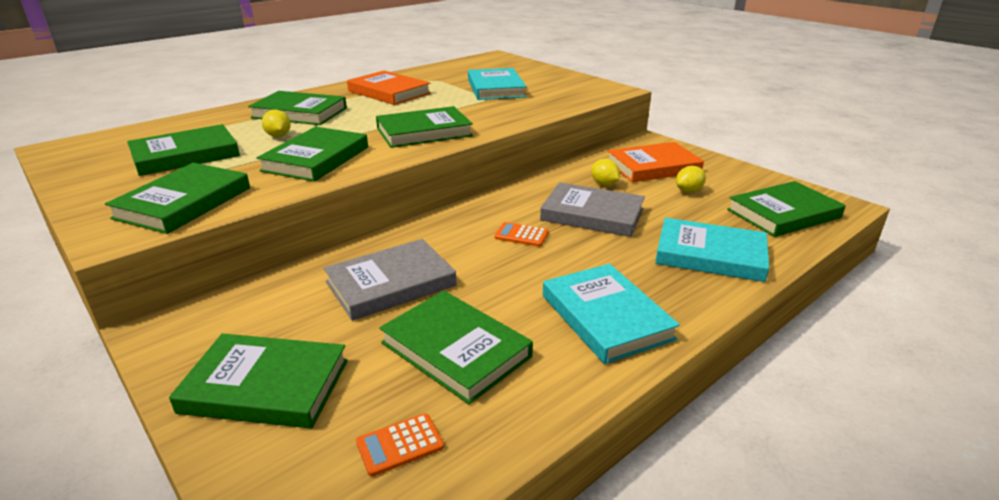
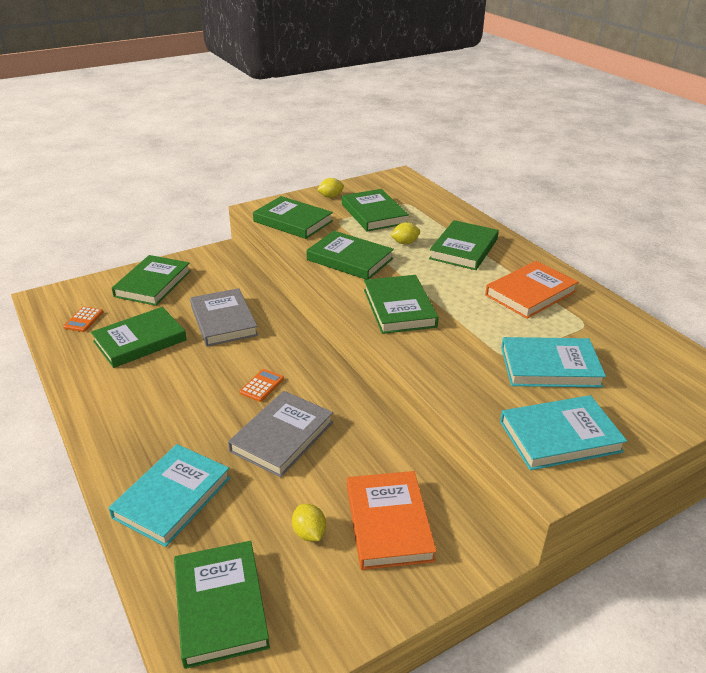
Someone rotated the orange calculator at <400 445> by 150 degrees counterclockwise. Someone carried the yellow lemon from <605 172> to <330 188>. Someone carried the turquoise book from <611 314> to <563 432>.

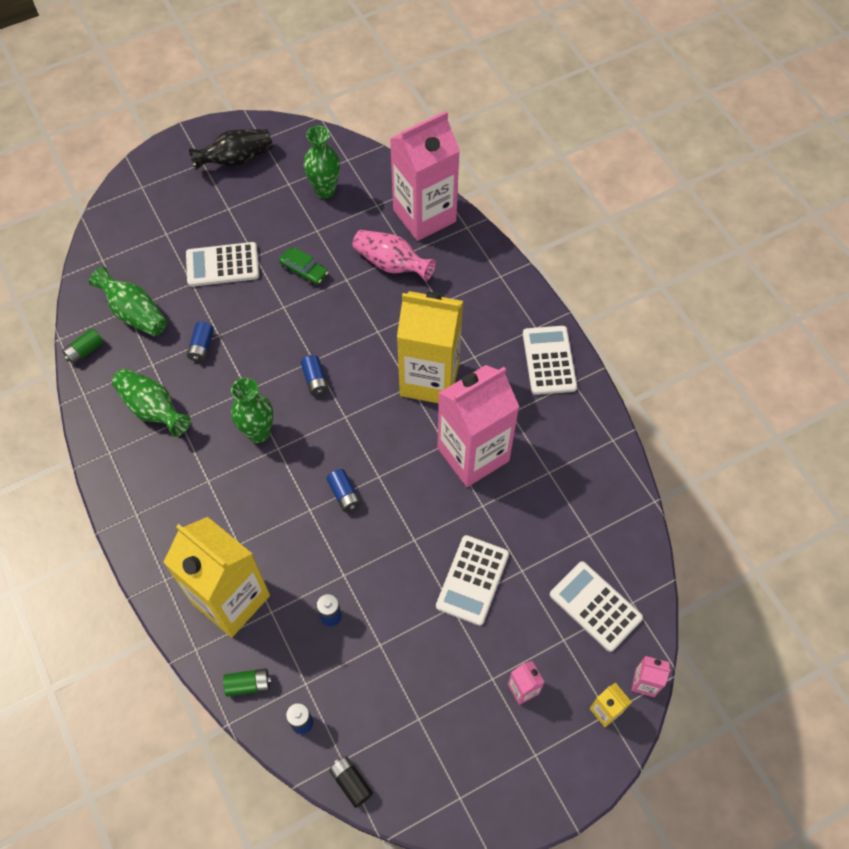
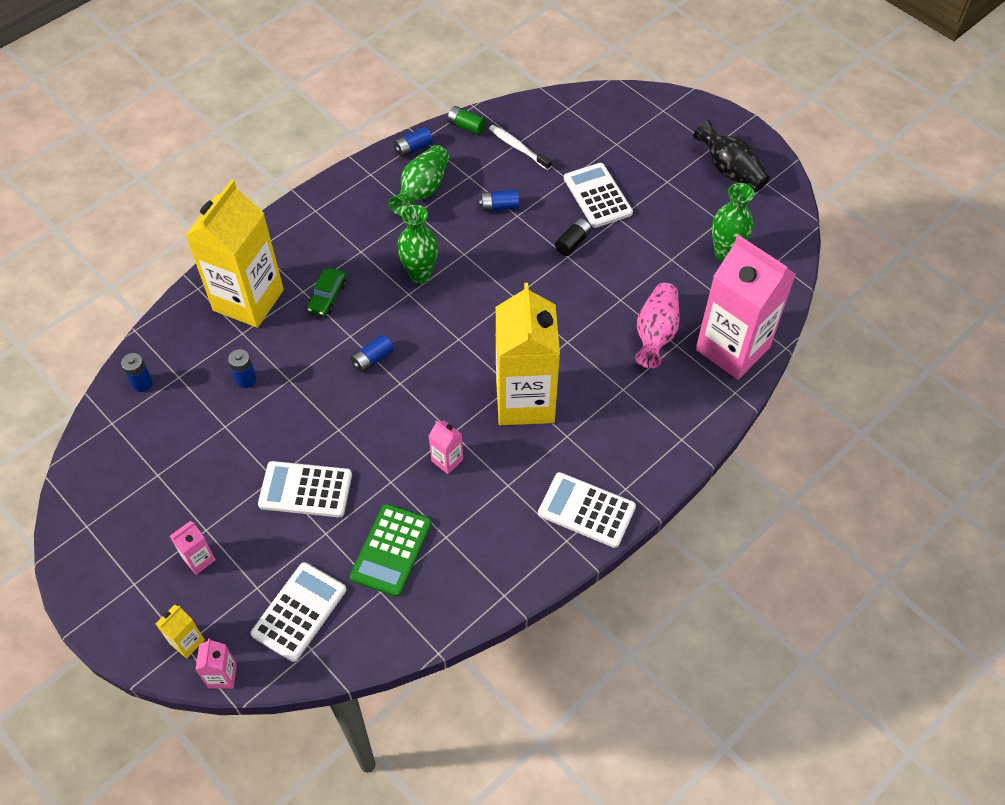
Someone carried the green car from <303 266> to <326 292>. Someone put down the green calculator at <391 550>. Someone carried the blue battery from <315 375> to <413 142>. Someone scaled the pink carton at <478 426> by 0.40. Someone swapped the green vase at <128 301> for the white toothbrush at <520 147>. Someone rotated the white calculator at <550 360> by 135 degrees counterclockwise. Someone carried the black battery from <351 782> to <573 237>. Someone took away the green battery at <247 682>.

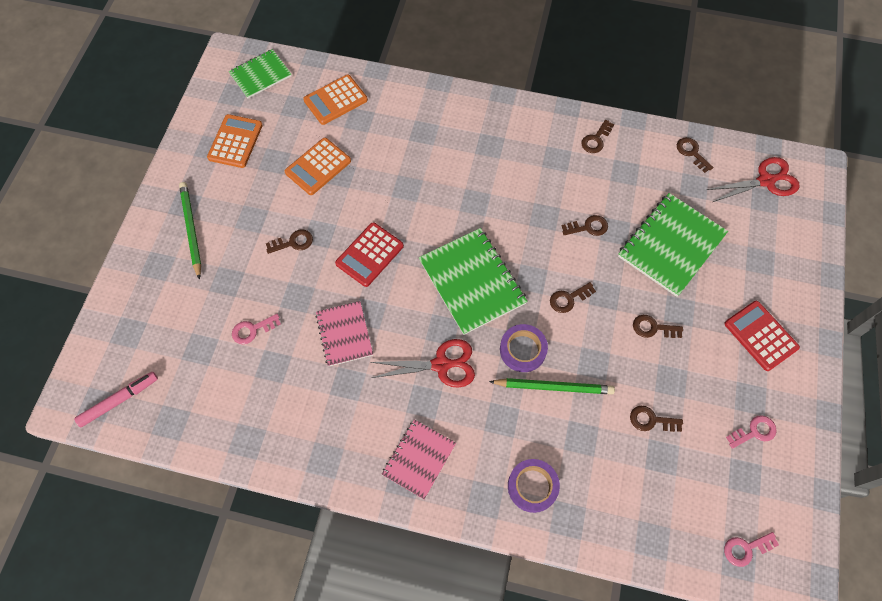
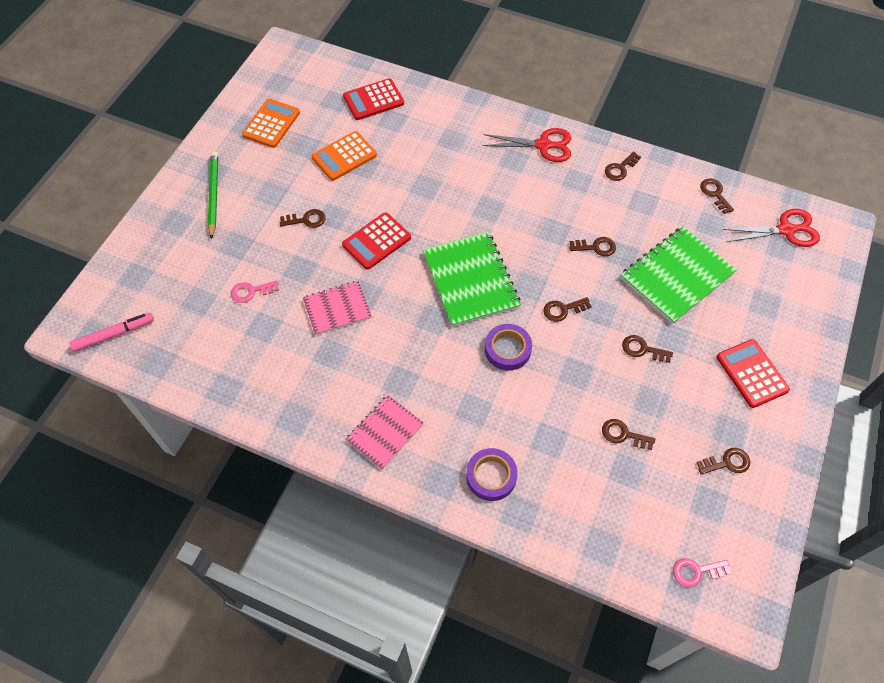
Someone rotated the pink notebook at <344 333> by 75 degrees clockwise. Someone repainted the orange calculator at <335 100>, which became the red calculator at <373 99>. Someone carried the red scissors from <422 363> to <527 145>. Someone repainted the pink key at <751 432>, which became the brown key at <723 461>. Someone took away the green notebook at <260 73>. Someone took away the green pencil at <552 386>.

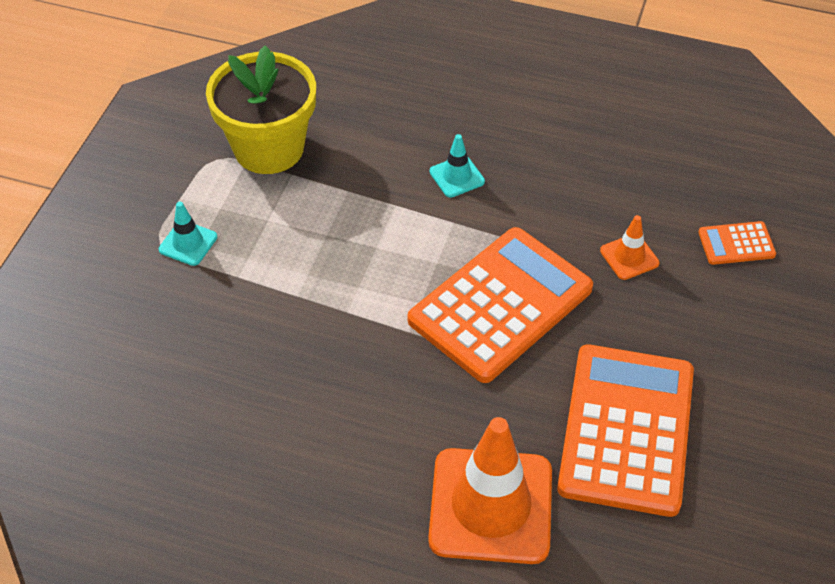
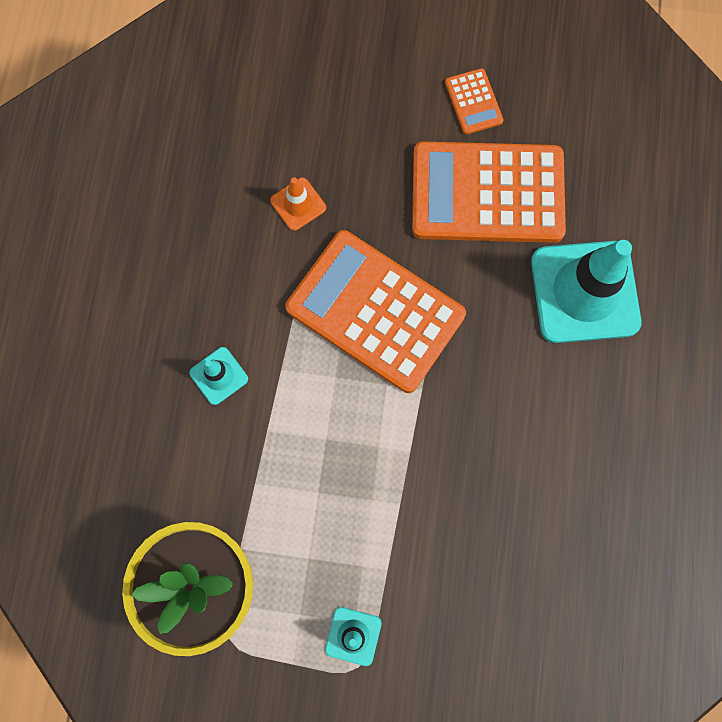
Someone carried the orange calculator from <737 243> to <474 101>. Someone repainted the orange traffic cone at <490 490>, which became the turquoise traffic cone at <586 291>.

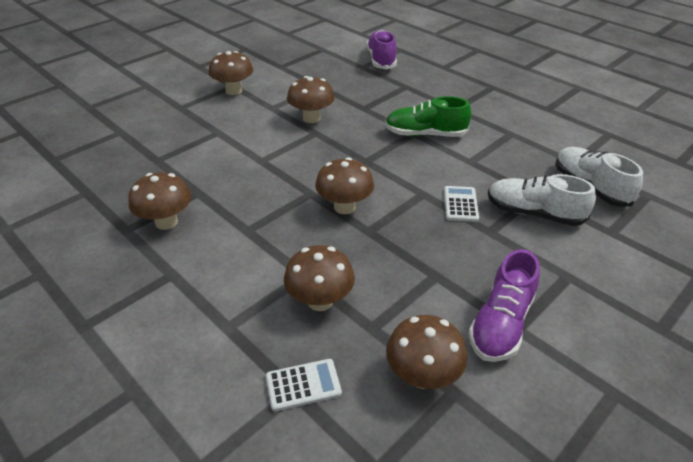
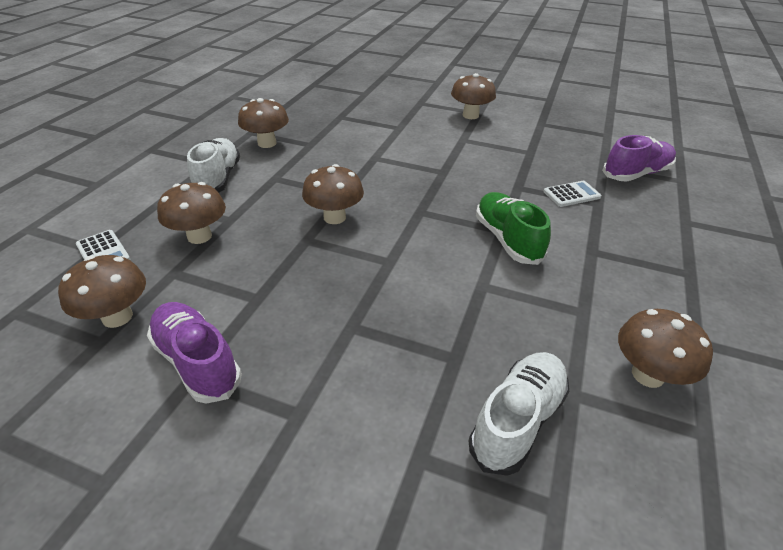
Someone rotated the purple shoe at <504 305> by 45 degrees clockwise. Someone carried the white shoe from <542 200> to <213 165>. Someone carried the white calculator from <461 204> to <572 194>. Someone carried the brown mushroom from <311 99> to <665 348>.

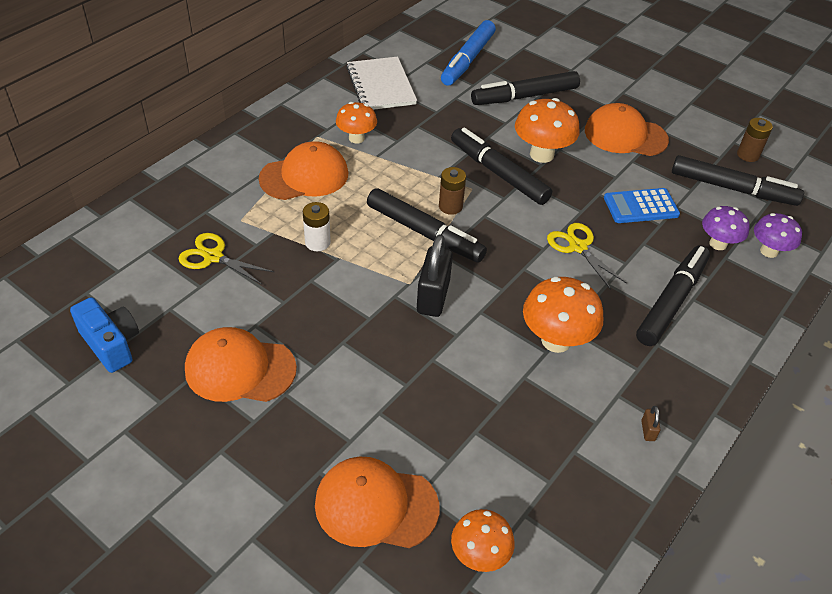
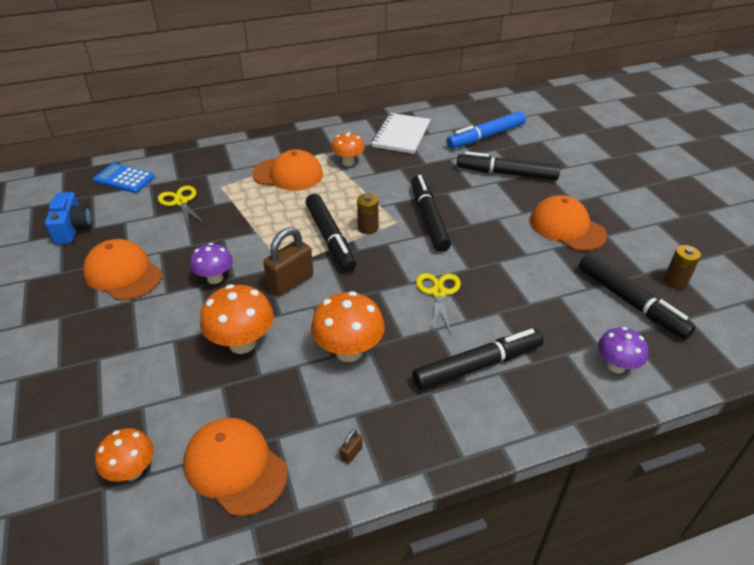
Someone carried the blue calculator from <642 205> to <124 178>. Someone carried the orange cap from <377 502> to <236 467>. Someone carried the purple mushroom from <725 228> to <211 263>. Someone carried the orange mushroom from <547 130> to <237 319>. Someone repainted the black padlock at <435 275>, which became the brown padlock at <288 261>. Someone took away the white battery at <317 226>.

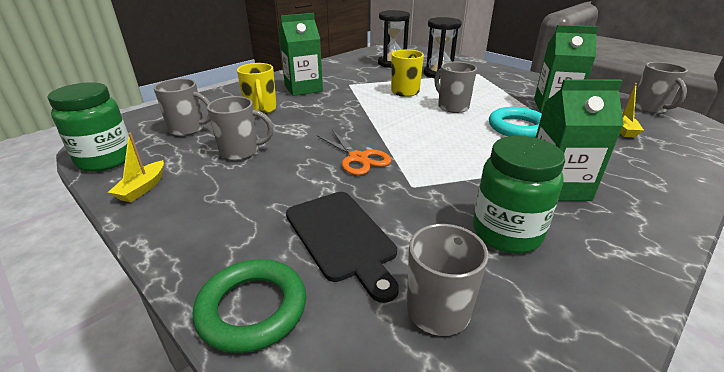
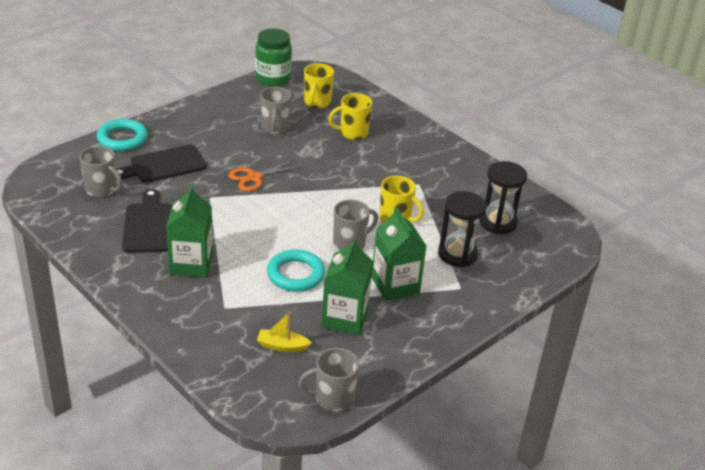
Someone repainted the green ring at <249 306>, which became the turquoise ring at <122 135>. Someone swapped the green jar at <519 194> for the black cutting board at <147 221>. Someone repainted the grey mug at <182 107>, which became the yellow mug at <319 86>. Someone carried the green carton from <301 54> to <399 254>. Someone took away the yellow boat at <136 167>.

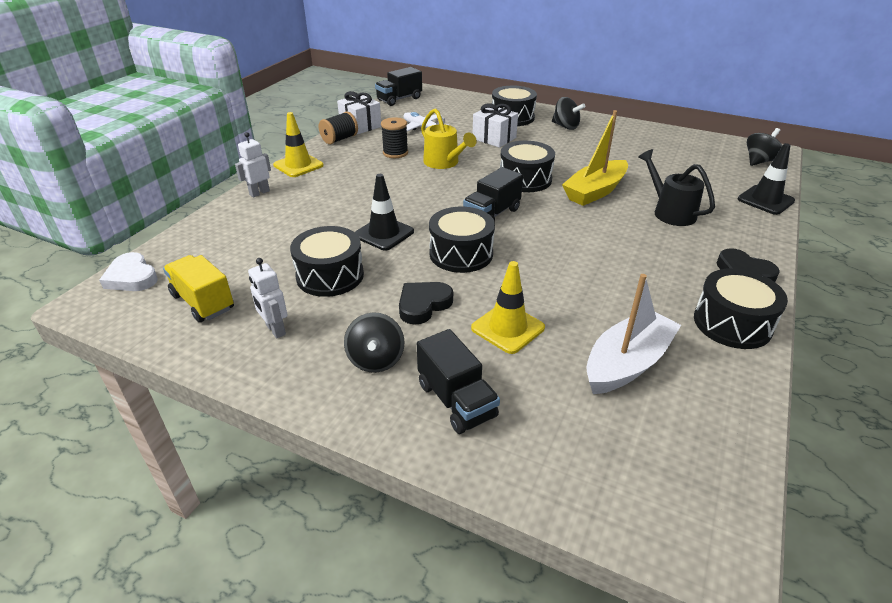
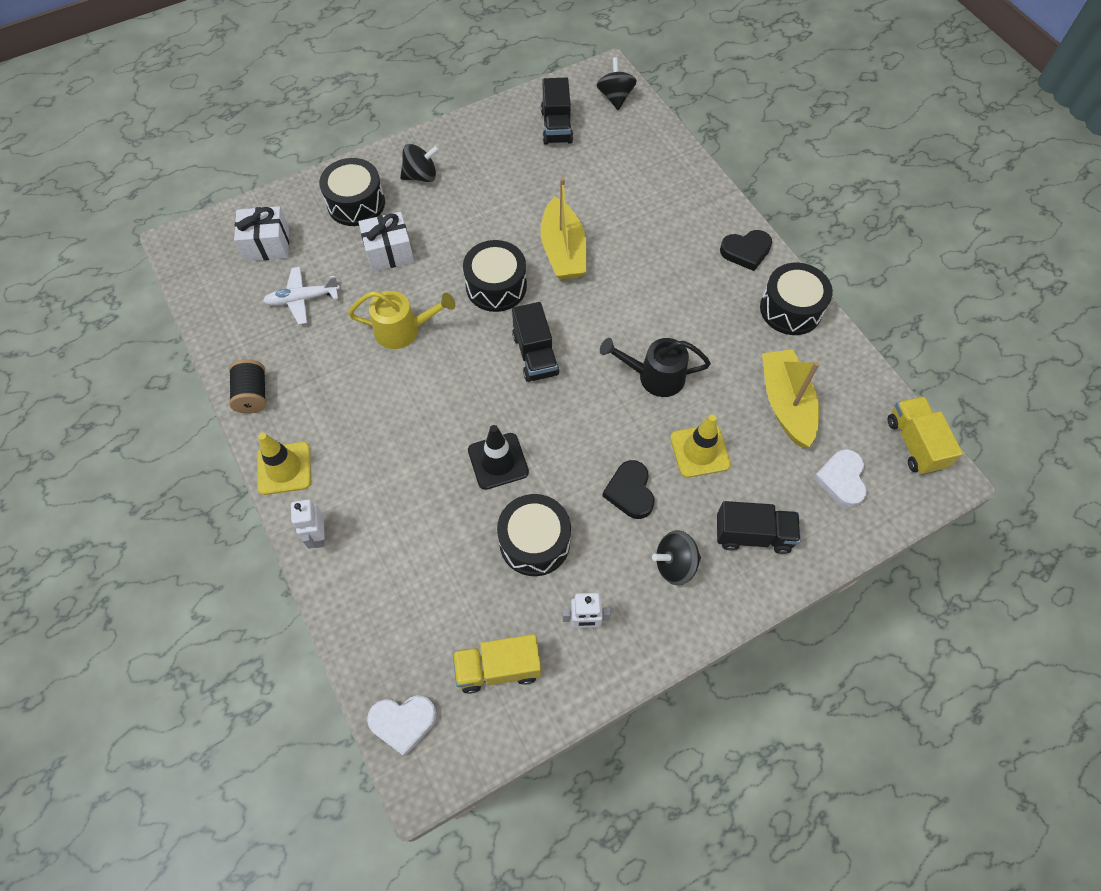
Someone carried the white gift from <359 112> to <261 234>. Someone carried the black truck from <398 86> to <557 111>. Someone carried the black watering can from <676 187> to <655 367>. Someone rotated the black spinning top at <374 342> by 135 degrees clockwise. Someone repainted the white boat at <633 334>, which became the yellow boat at <791 398>. Someone put down the white heart at <840 478>. Someone put down the yellow truck at <925 435>. Someone took away the black spool at <394 137>. Someone took away the black drum at <462 240>. Someone took away the black traffic cone at <766 179>.

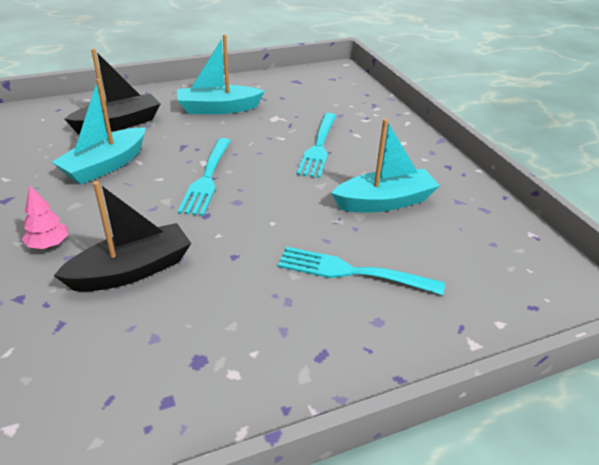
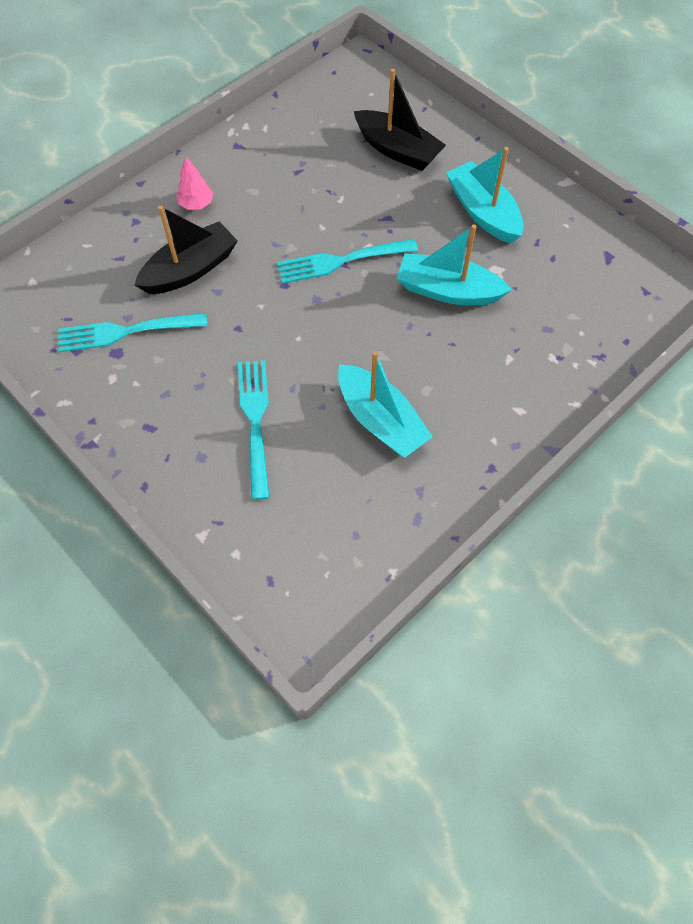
Someone carried the turquoise fork from <316 145> to <133 332>. Someone rotated the black boat at <122 236> by 75 degrees counterclockwise. Someone carried the turquoise boat from <99 131> to <454 264>.

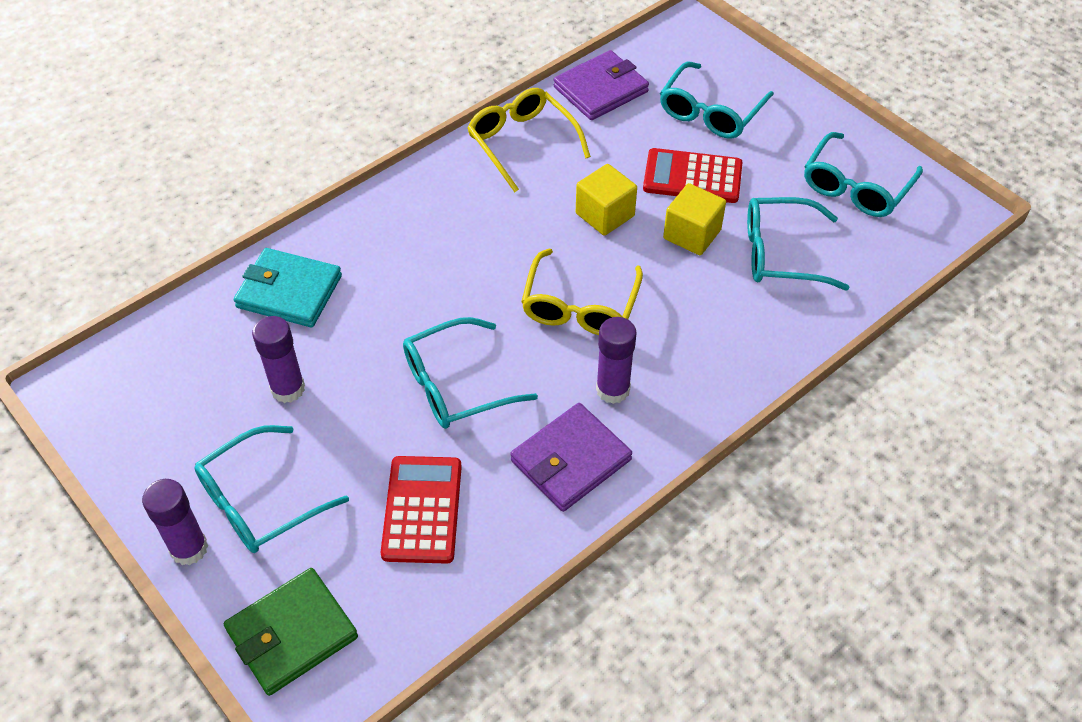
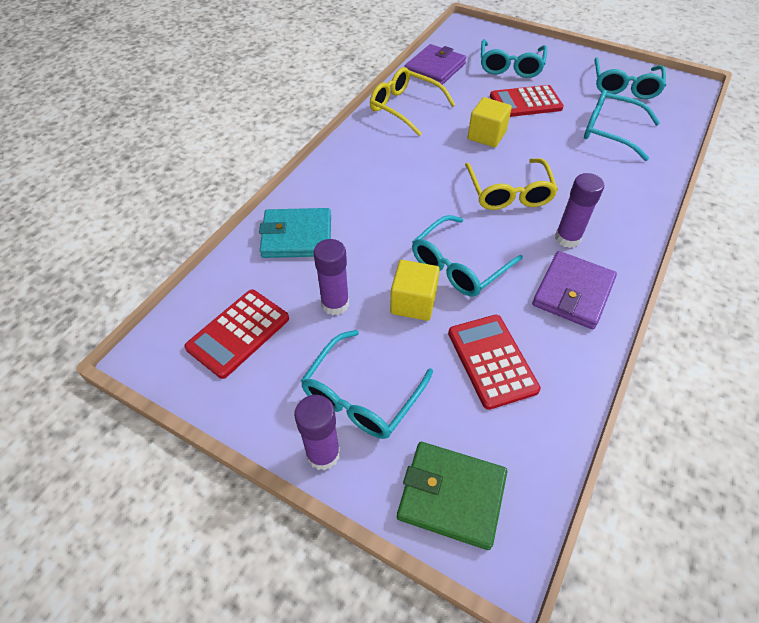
Someone put down the red calculator at <236 334>. Someone carried the yellow cube from <694 219> to <415 290>. Someone rotated the green wallet at <291 632> by 75 degrees clockwise. Someone rotated the turquoise glasses at <798 244> by 45 degrees clockwise.

